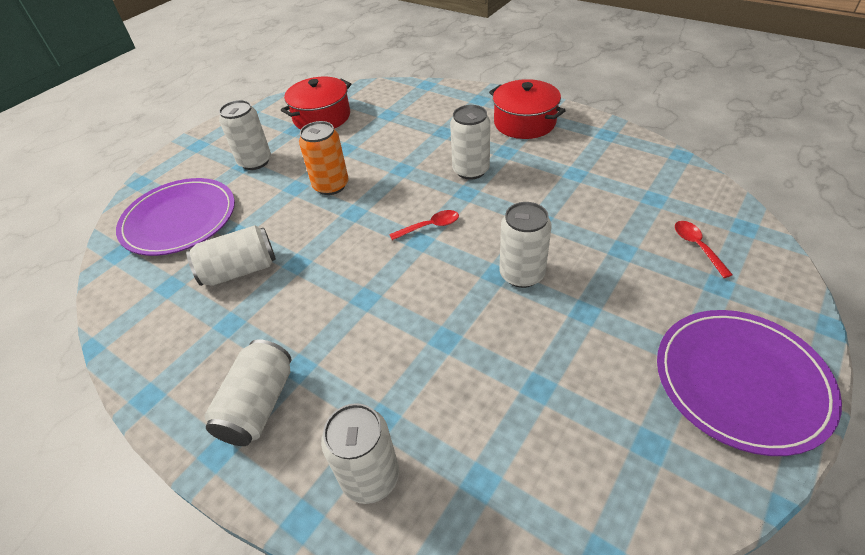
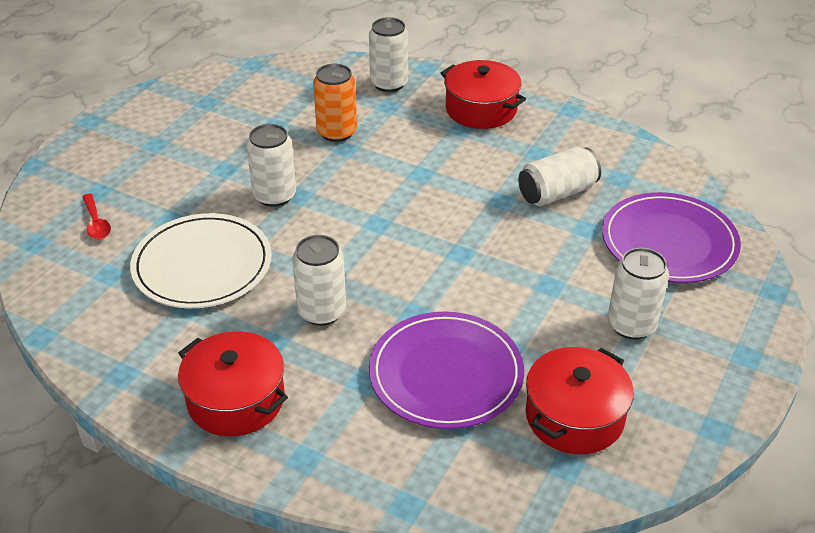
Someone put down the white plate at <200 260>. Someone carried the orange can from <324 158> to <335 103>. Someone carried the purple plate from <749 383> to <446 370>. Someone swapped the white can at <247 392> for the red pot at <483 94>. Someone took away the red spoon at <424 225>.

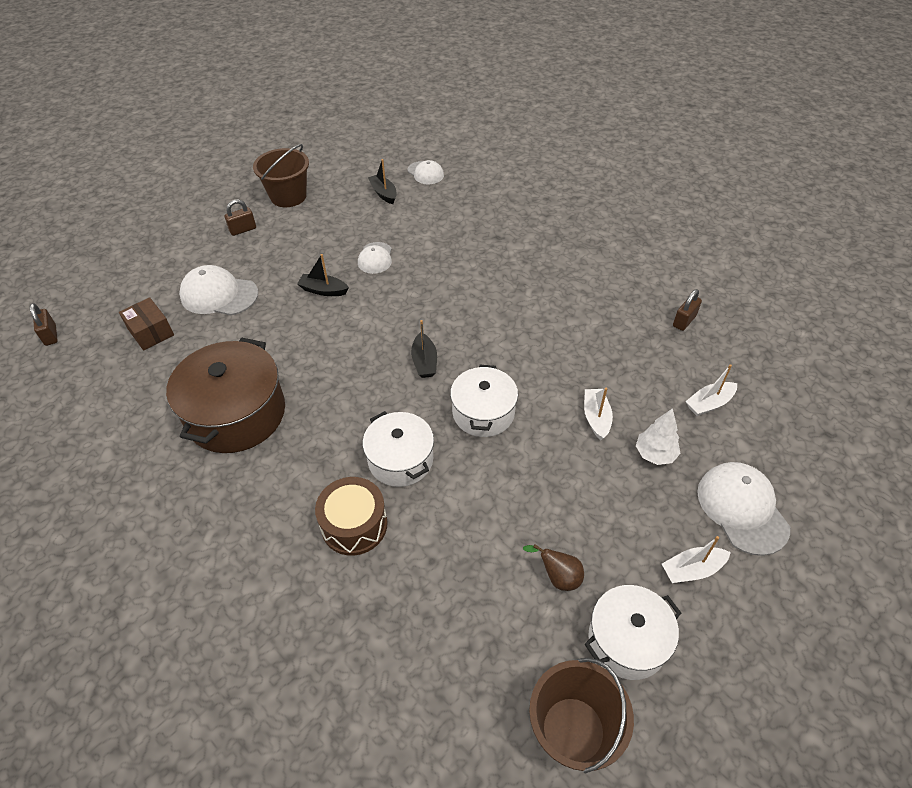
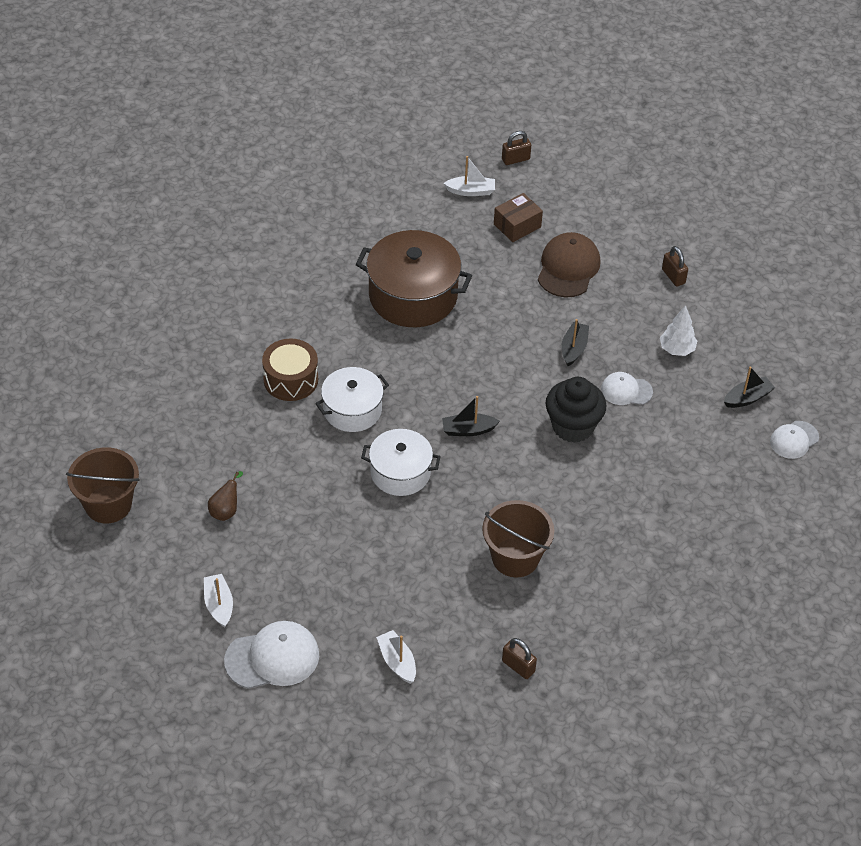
Someone carried the white boat from <598 414> to <469 176>. Someone carried the brown bucket from <281 175> to <518 538>. Someone repainted the white cap at <218 290>, which became the brown cap at <569 264>. Someone put down the black cupcake at <576 410>. Someone carried the white tree from <658 436> to <678 330>. Someone took away the white pot at <633 632>.

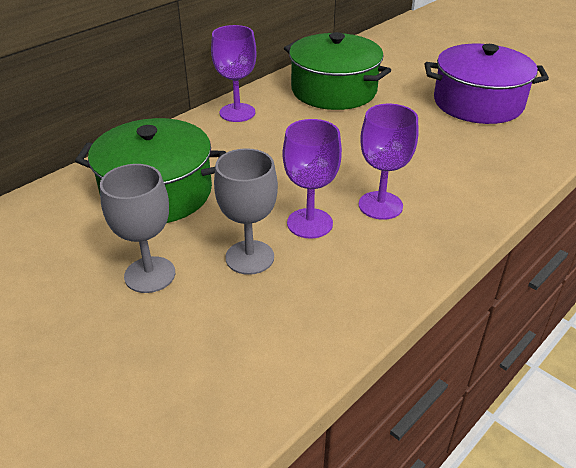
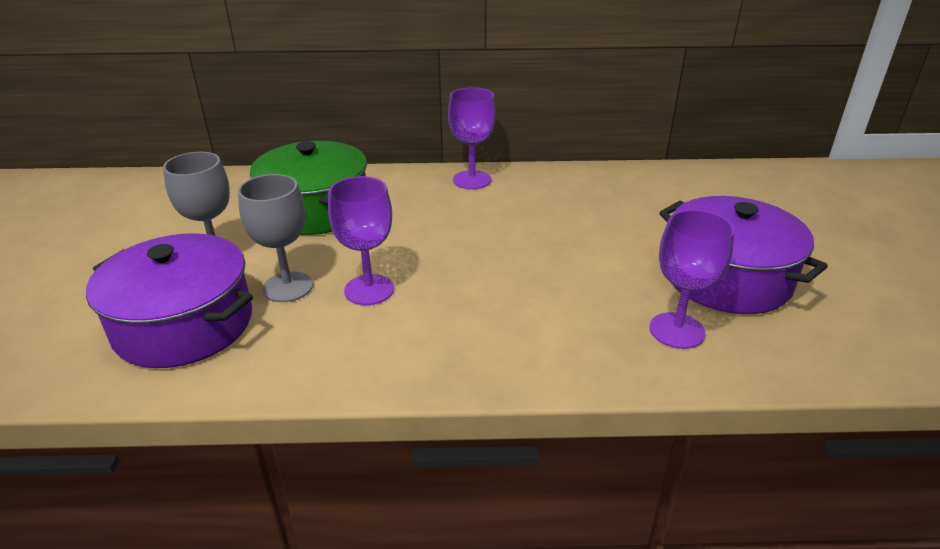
Someone put down the purple pot at <169 300>. Someone carried the purple goblet from <388 162> to <692 279>. Someone took away the green pot at <337 71>.

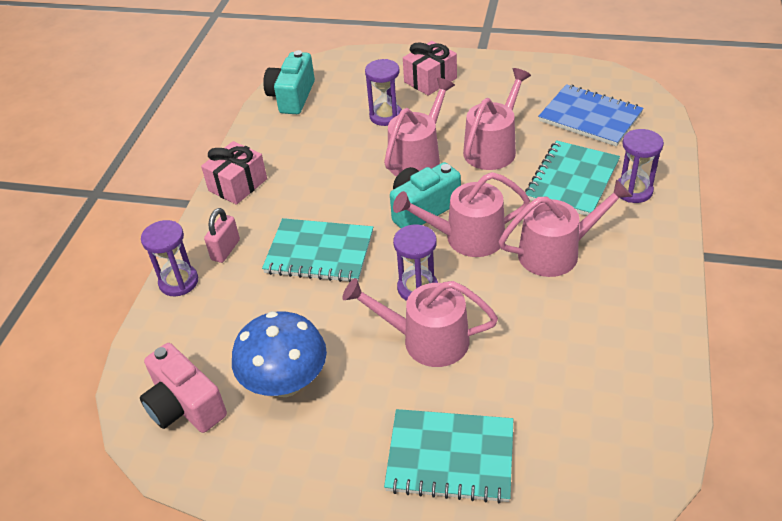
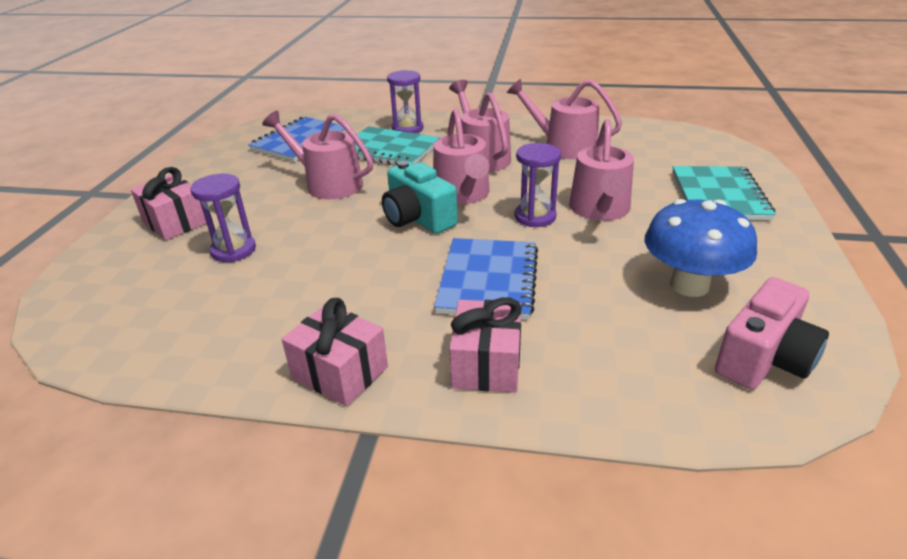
Someone repainted the turquoise notebook at <317 250>, which became the blue notebook at <486 279>. Someone swapped the pink padlock at <222 235> for the pink gift at <485 345>. Someone carried the pink watering can from <419 127> to <564 119>. Someone took away the purple hourglass at <169 258>. Someone took away the turquoise camera at <289 82>.

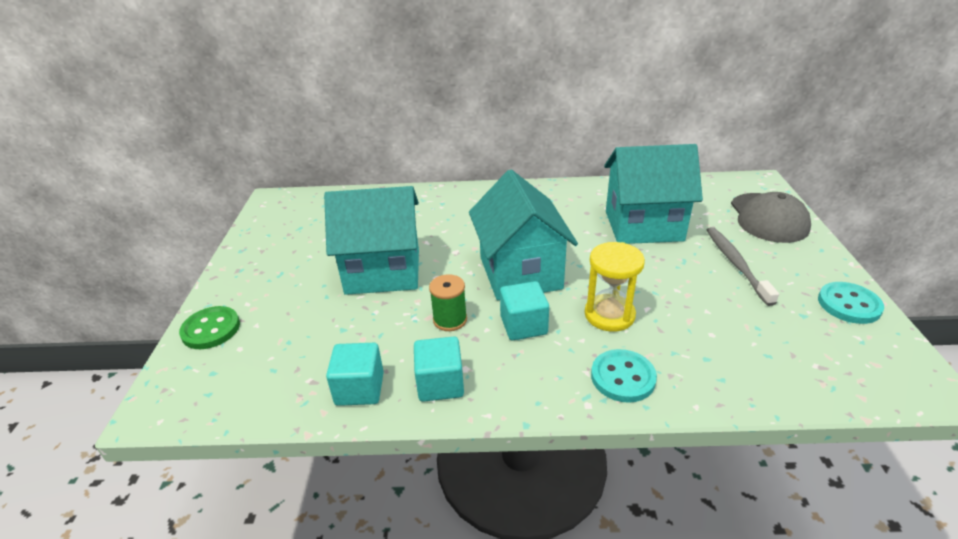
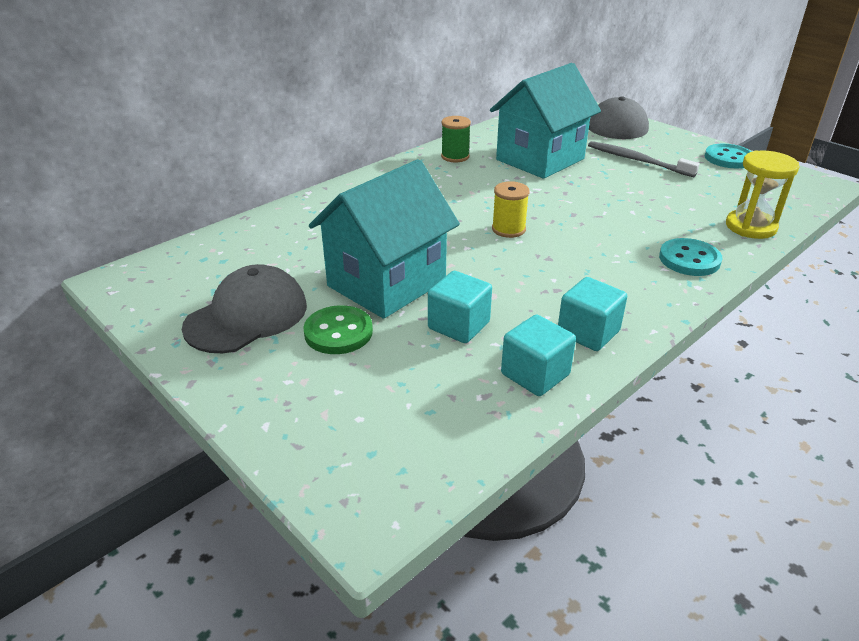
Someone put down the grey cap at <244 308>. Someone carried the green button from <209 327> to <338 329>. Someone carried the turquoise cube from <524 310> to <460 307>. Someone carried the green spool from <448 302> to <456 139>. Someone swapped the turquoise house at <523 235> for the yellow spool at <511 209>. Someone carried the yellow hourglass from <615 287> to <763 195>.

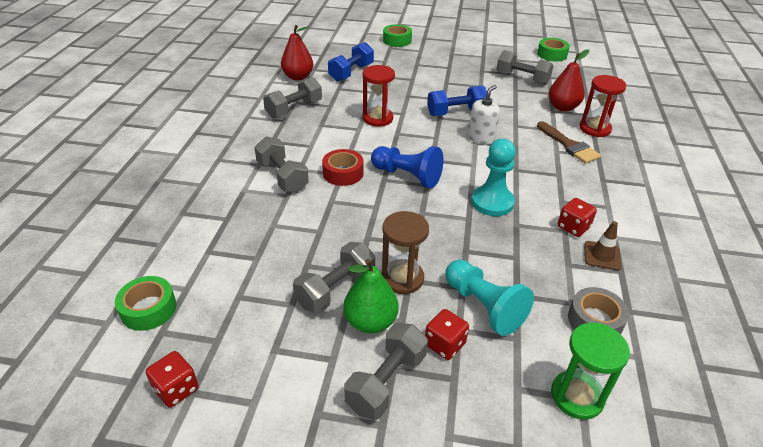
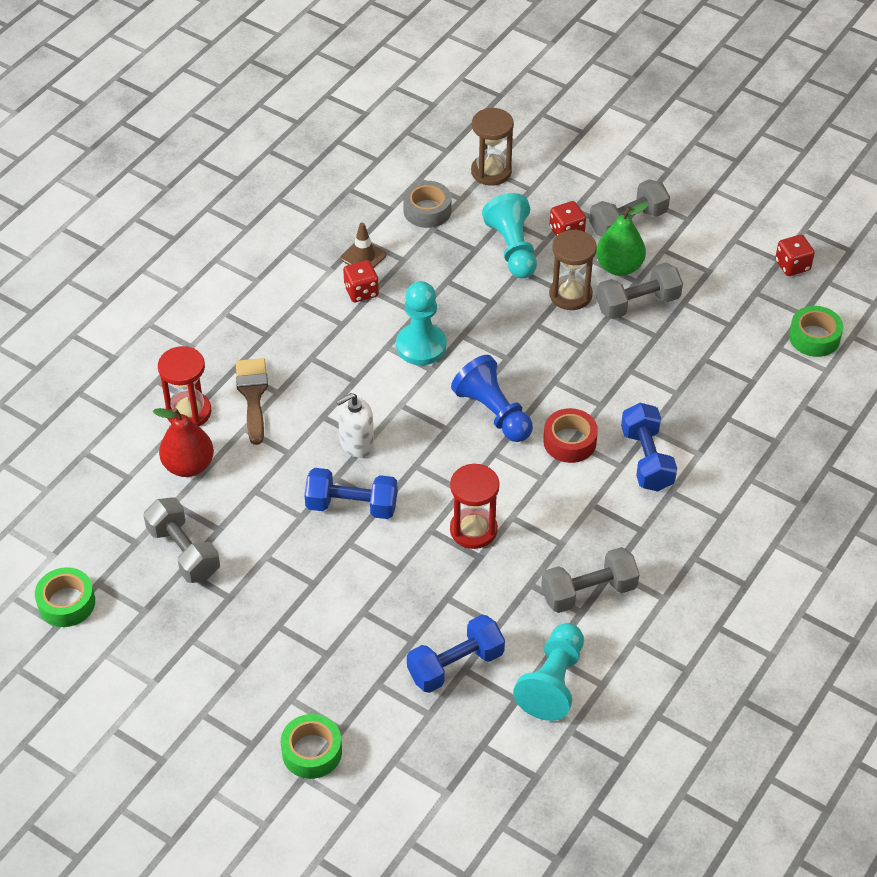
Someone repainted the green hourglass at <590 371>, which became the brown hourglass at <492 147>. Someone swapped the red pear at <297 53> for the turquoise pawn at <548 672>. Someone repainted the grey dumbbell at <281 164>, which became the blue dumbbell at <649 447>.

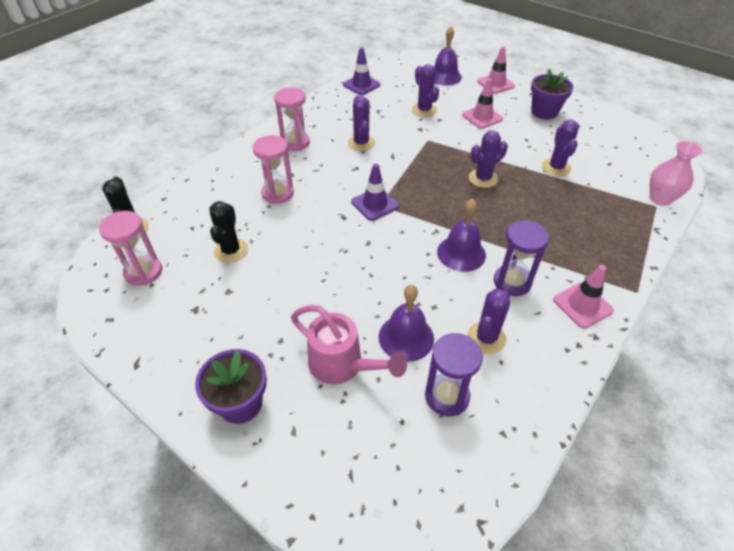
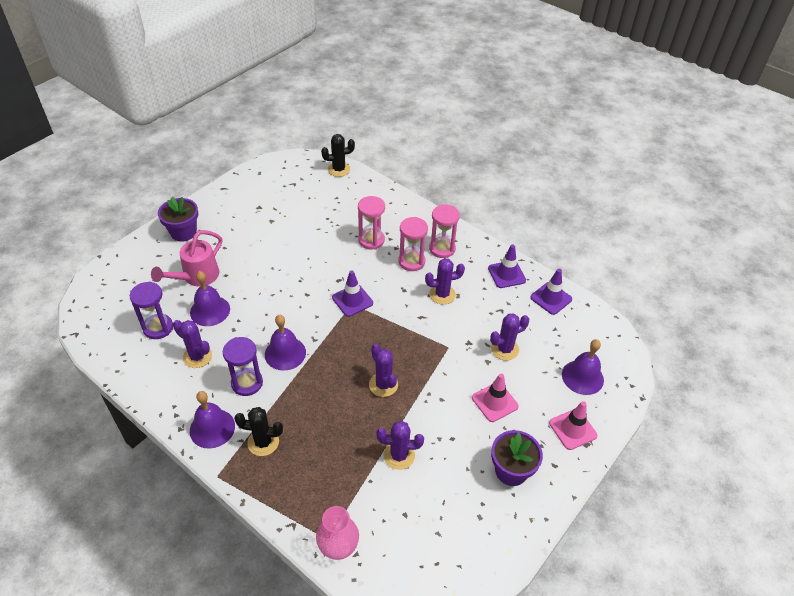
Someone swapped the pink traffic cone at <583 297> for the purple bell at <212 420>. Someone carried the black cactus from <228 232> to <258 431>. Someone carried the pink hourglass from <130 248> to <413 244>. Someone put down the purple traffic cone at <507 266>.

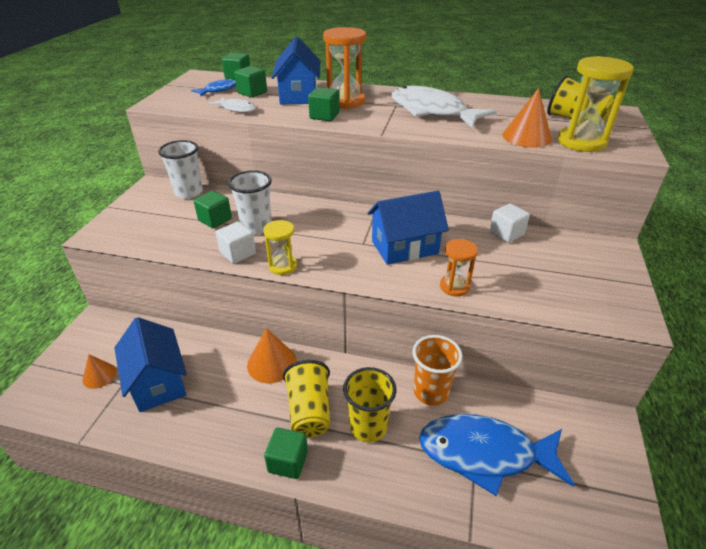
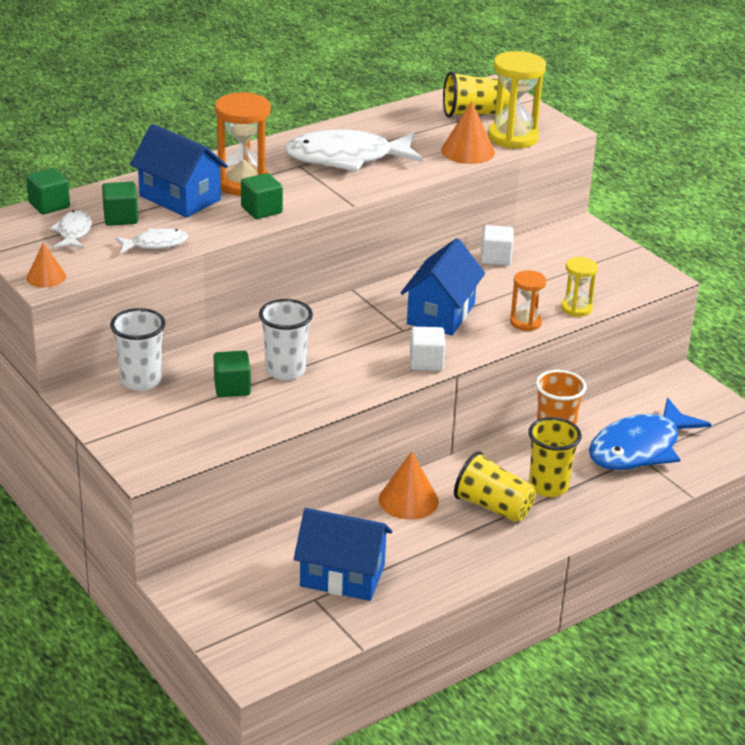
Someone carried the orange cone from <100 371> to <46 265>. Someone repainted the blue fish at <213 87>, which became the white fish at <71 229>. Someone carried the white cube from <236 243> to <427 349>. Someone carried the yellow hourglass from <280 247> to <579 286>. Someone took away the green cube at <286 453>.

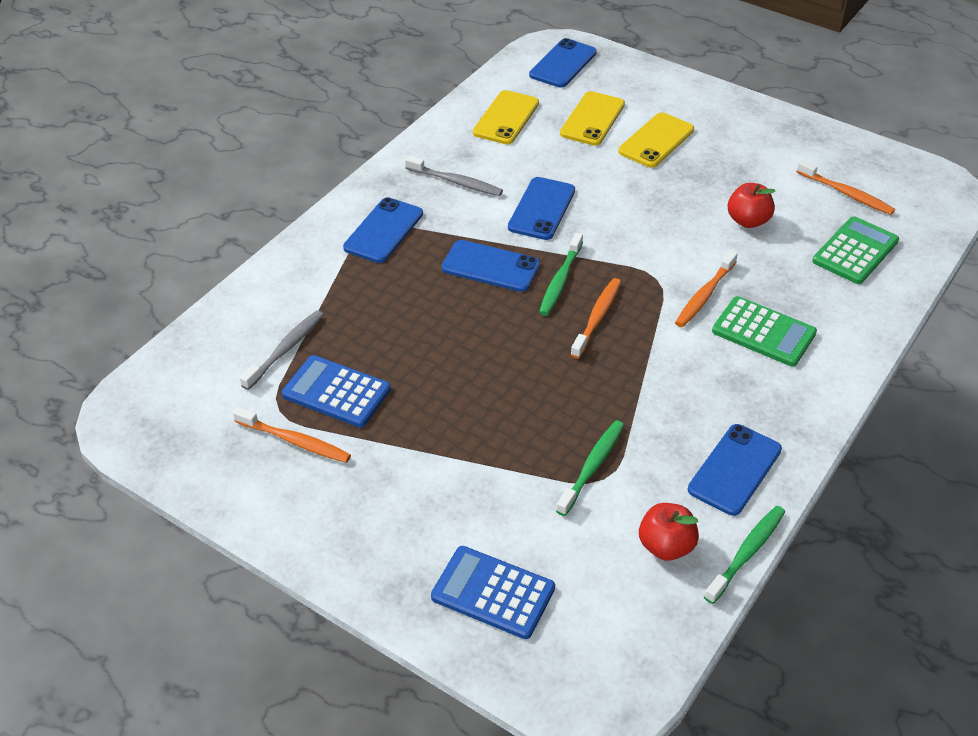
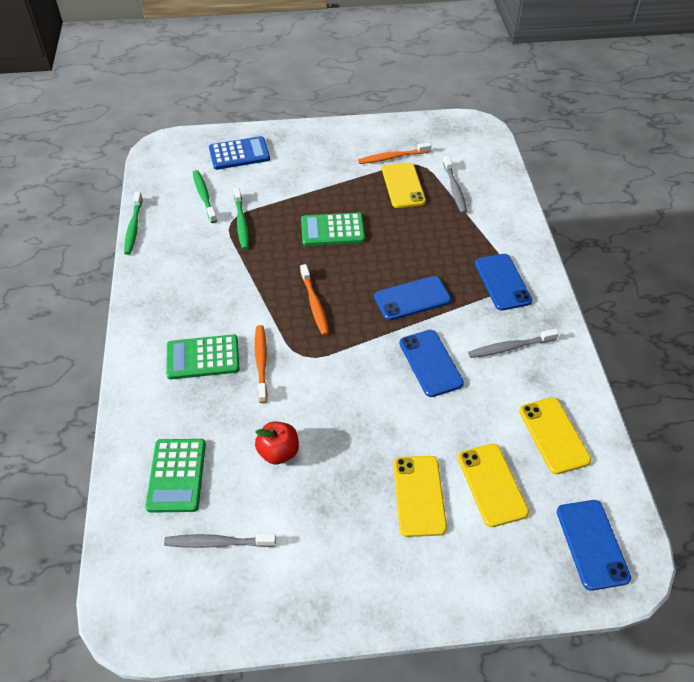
Someone repainted the orange toothbrush at <845 187>, which became the grey toothbrush at <220 541>. Someone carried the green toothbrush from <561 274> to <205 196>. Someone put down the green calculator at <333 229>. Someone swapped the blue calculator at <336 391> for the yellow phone at <404 185>. Someone took away the red apple at <669 532>. Someone took away the blue phone at <735 470>.

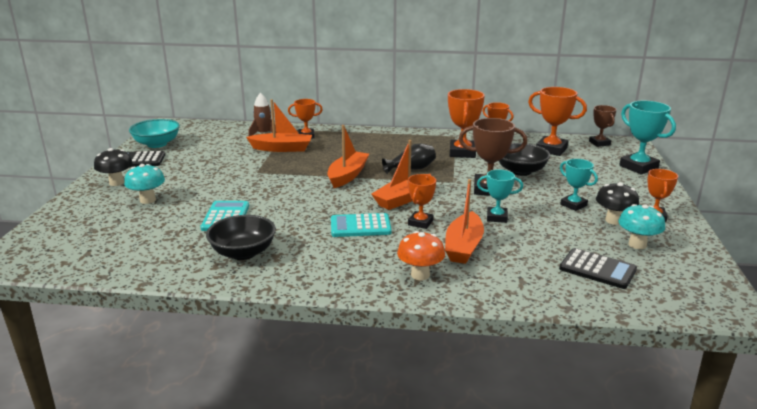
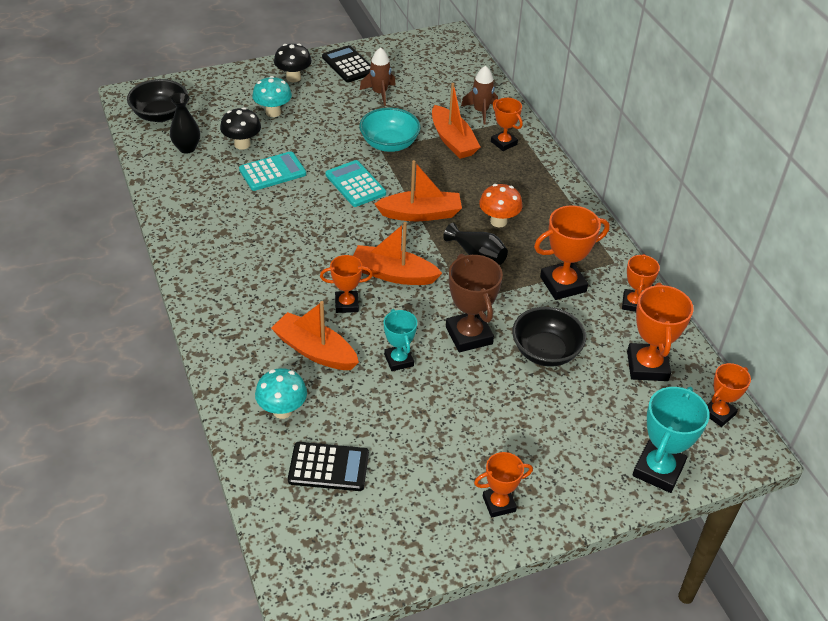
Someone carried the black bowl from <241 237> to <157 100>. Someone put down the black vase at <185 123>. Someone carried the black mushroom from <617 203> to <240 128>. Someone carried the turquoise mushroom from <641 226> to <281 393>. Someone rotated the orange boat at <464 221> by 45 degrees clockwise. Someone rotated the black calculator at <598 268> by 90 degrees counterclockwise. Someone carried the turquoise calculator from <361 225> to <355 183>. Someone carried the turquoise bowl from <154 133> to <390 130>. Someone put down the brown rocket at <378 76>. Someone carried the orange mushroom from <421 255> to <501 205>. Someone repainted the brown trophy at <603 126>, which became the orange trophy at <729 395>. Someone took away the turquoise trophy at <579 185>.

